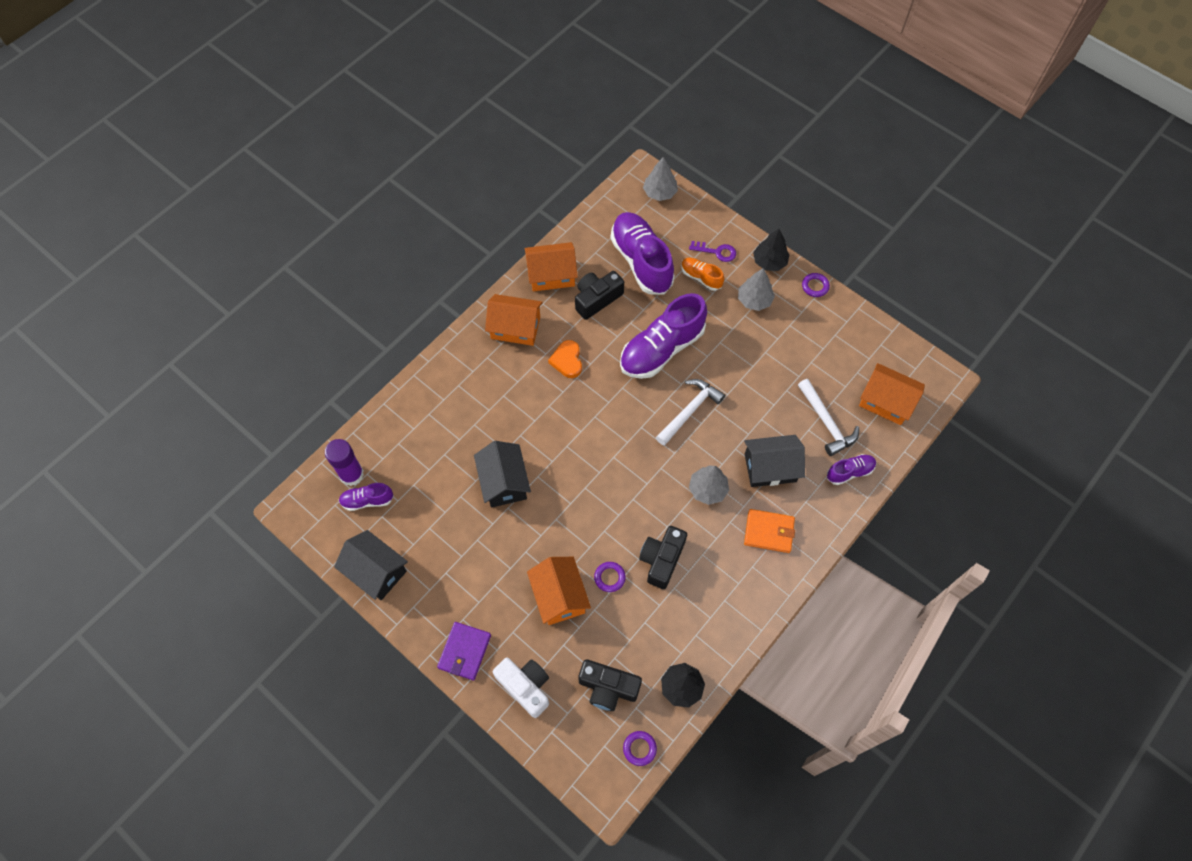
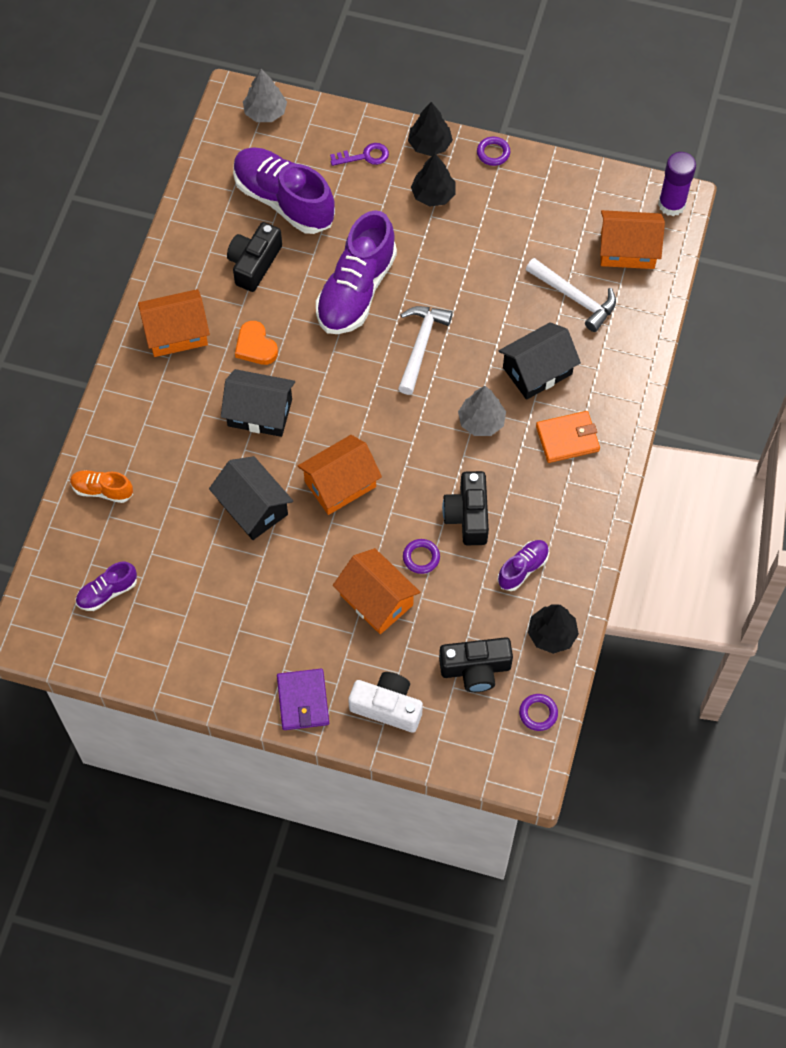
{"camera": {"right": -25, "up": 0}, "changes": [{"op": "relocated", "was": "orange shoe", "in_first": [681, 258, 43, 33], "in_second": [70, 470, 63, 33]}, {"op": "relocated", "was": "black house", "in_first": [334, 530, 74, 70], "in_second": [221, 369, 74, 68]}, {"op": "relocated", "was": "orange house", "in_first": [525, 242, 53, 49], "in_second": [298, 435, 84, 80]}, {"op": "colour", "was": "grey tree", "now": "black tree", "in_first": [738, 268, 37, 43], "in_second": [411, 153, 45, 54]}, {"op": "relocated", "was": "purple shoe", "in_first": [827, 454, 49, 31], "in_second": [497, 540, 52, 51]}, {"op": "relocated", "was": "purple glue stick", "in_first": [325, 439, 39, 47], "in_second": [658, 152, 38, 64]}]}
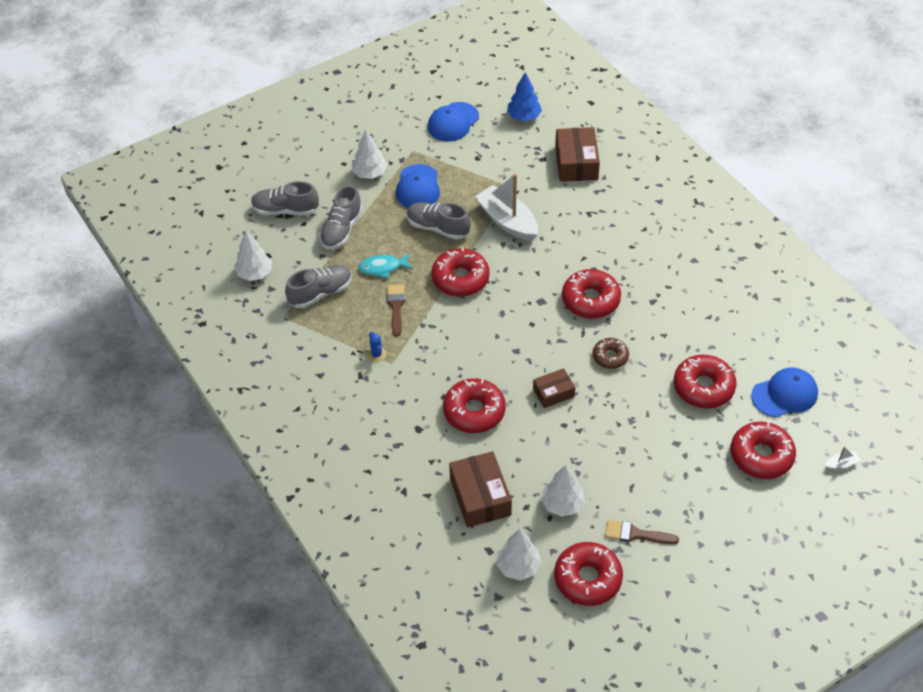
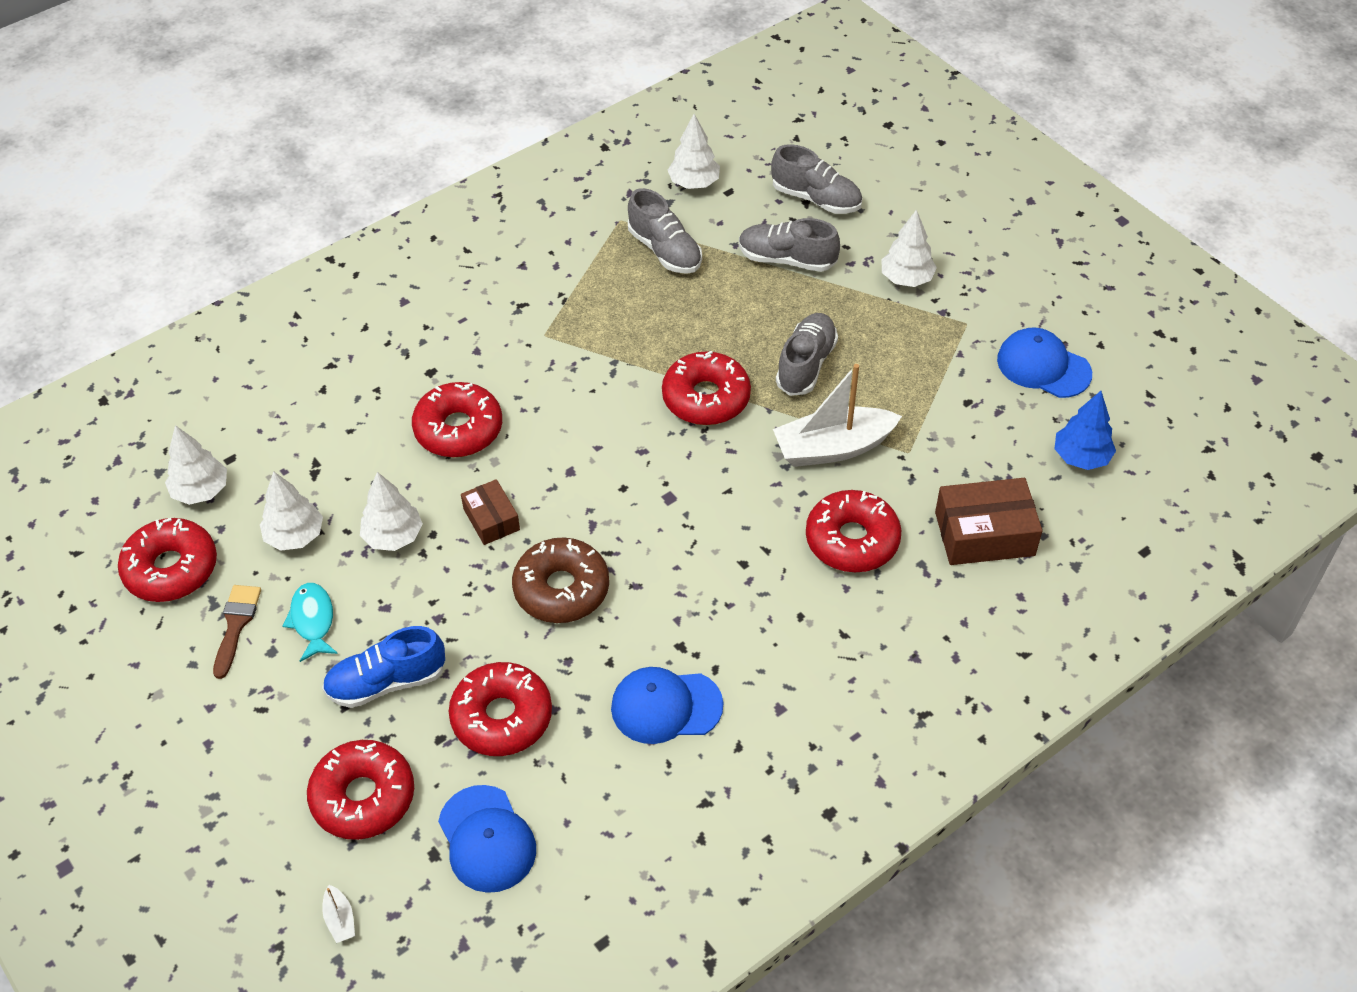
{"camera": {"right": 85, "up": 0}, "changes": [{"op": "relocated", "was": "turquoise fish", "in_first": [359, 253, 54, 26], "in_second": [283, 583, 55, 79]}, {"op": "appeared", "now": "blue shoe", "in_second": [322, 626, 123, 82]}, {"op": "appeared", "now": "white tree", "in_second": [360, 472, 63, 79]}, {"op": "size", "was": "brown donut", "in_first": [593, 338, 36, 31], "in_second": [512, 537, 97, 86], "ratio": 1.67}, {"op": "relocated", "was": "blue cap", "in_first": [396, 164, 44, 44], "in_second": [611, 667, 112, 77]}, {"op": "spun", "was": "grey shoe", "in_first": [251, 181, 68, 34], "in_second": [771, 144, 91, 70], "clockwise": 120}, {"op": "spun", "was": "white boat", "in_first": [475, 174, 63, 67], "in_second": [773, 364, 129, 103], "clockwise": -150}, {"op": "relocated", "was": "red donut", "in_first": [562, 269, 59, 50], "in_second": [806, 490, 95, 82]}, {"op": "missing", "was": "blue cactus", "in_first": [367, 332, 19, 30]}, {"op": "missing", "was": "brown brush", "in_first": [387, 284, 18, 53]}, {"op": "missing", "was": "brown box", "in_first": [449, 451, 63, 76]}]}
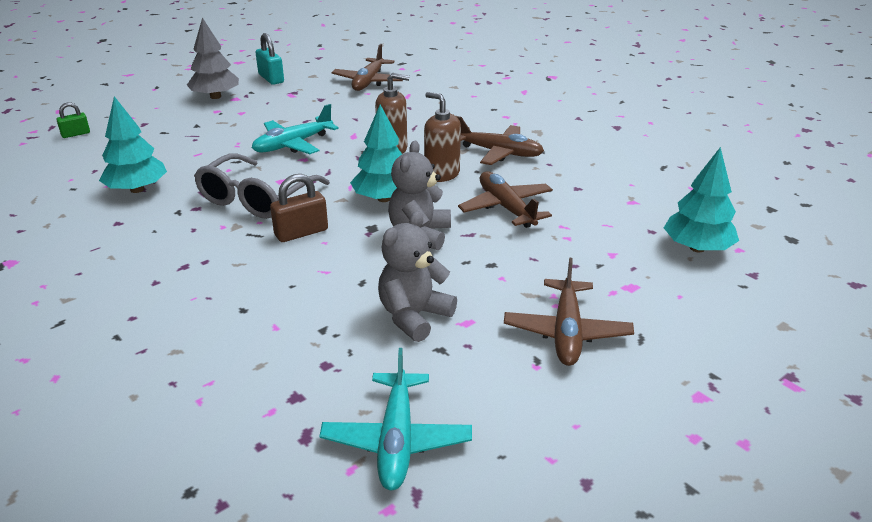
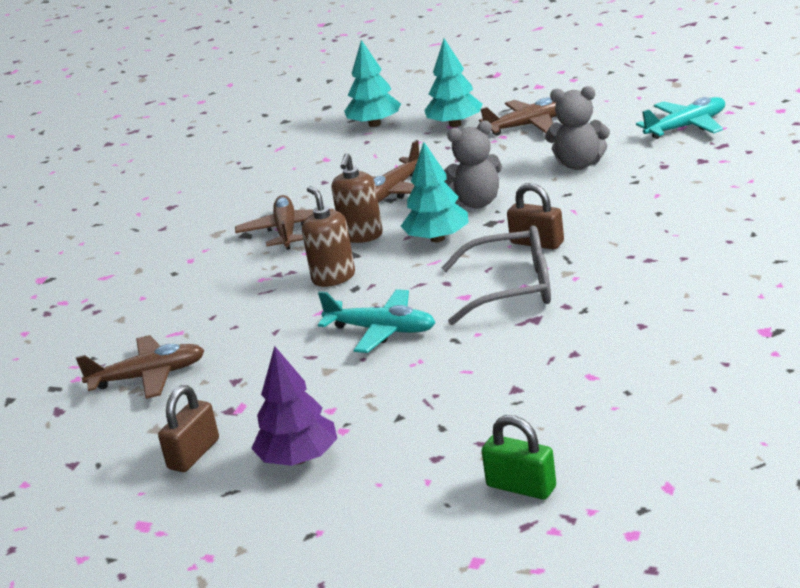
{"camera": {"right": -115, "up": -5}, "changes": [{"op": "colour", "was": "turquoise padlock", "now": "brown padlock", "in_first": [255, 33, 29, 52], "in_second": [158, 385, 61, 87]}, {"op": "colour", "was": "grey tree", "now": "purple tree", "in_first": [187, 18, 52, 81], "in_second": [251, 346, 86, 120]}, {"op": "relocated", "was": "turquoise tree", "in_first": [99, 96, 68, 97], "in_second": [424, 39, 59, 88]}, {"op": "size", "was": "green padlock", "in_first": [56, 102, 34, 36], "in_second": [482, 415, 74, 84], "ratio": 1.57}]}
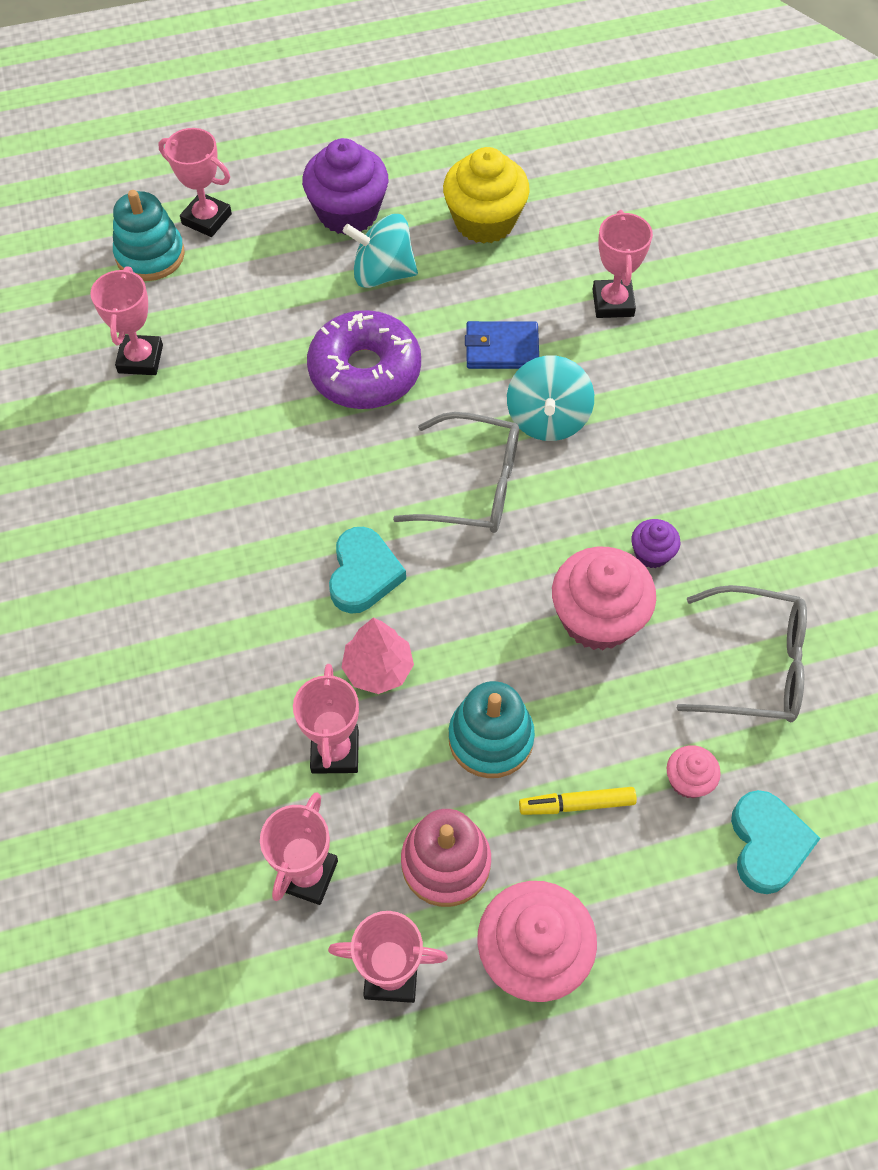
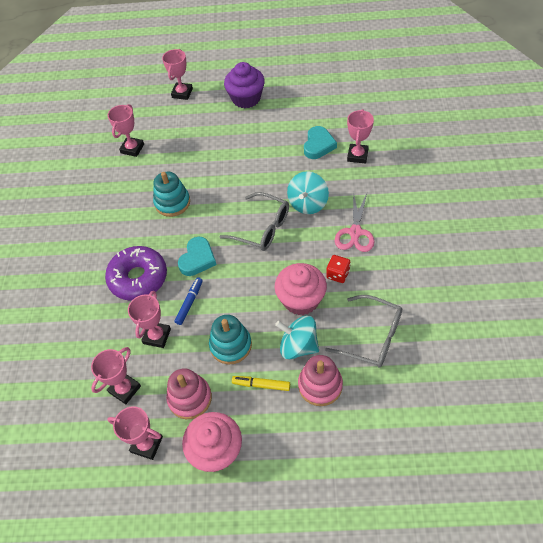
{"camera": {"right": 20, "up": -5}, "changes": [{"op": "relocated", "was": "purple donut", "in_first": [307, 310, 114, 99], "in_second": [105, 246, 62, 55]}, {"op": "relocated", "was": "turquoise stacking toy", "in_first": [113, 190, 72, 91], "in_second": [153, 172, 37, 45]}, {"op": "spun", "was": "pink trophy", "in_first": [158, 128, 74, 109], "in_second": [162, 49, 31, 51], "clockwise": 60}, {"op": "exchanged", "was": "pink tree", "now": "blue marker", "in_first": [341, 618, 73, 76], "in_second": [174, 277, 29, 48]}, {"op": "relocated", "was": "turquoise spinning top", "in_first": [343, 214, 75, 74], "in_second": [275, 316, 44, 43]}, {"op": "exchanged", "was": "pink cupcake", "now": "pink stacking toy", "in_first": [667, 745, 54, 53], "in_second": [298, 355, 45, 51]}, {"op": "relocated", "was": "turquoise heart", "in_first": [731, 790, 90, 104], "in_second": [304, 126, 33, 33]}, {"op": "exchanged", "was": "purple cupcake", "now": "red dice", "in_first": [631, 519, 49, 49], "in_second": [326, 255, 24, 28]}, {"op": "appeared", "now": "pink scissors", "in_second": [335, 191, 40, 61]}, {"op": "missing", "was": "yellow cupcake", "in_first": [443, 147, 87, 97]}, {"op": "missing", "was": "blue wallet", "in_first": [465, 321, 74, 48]}]}
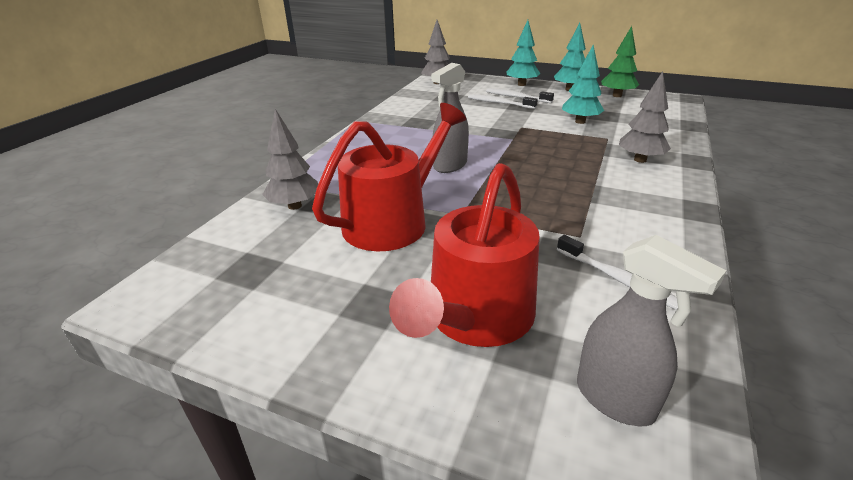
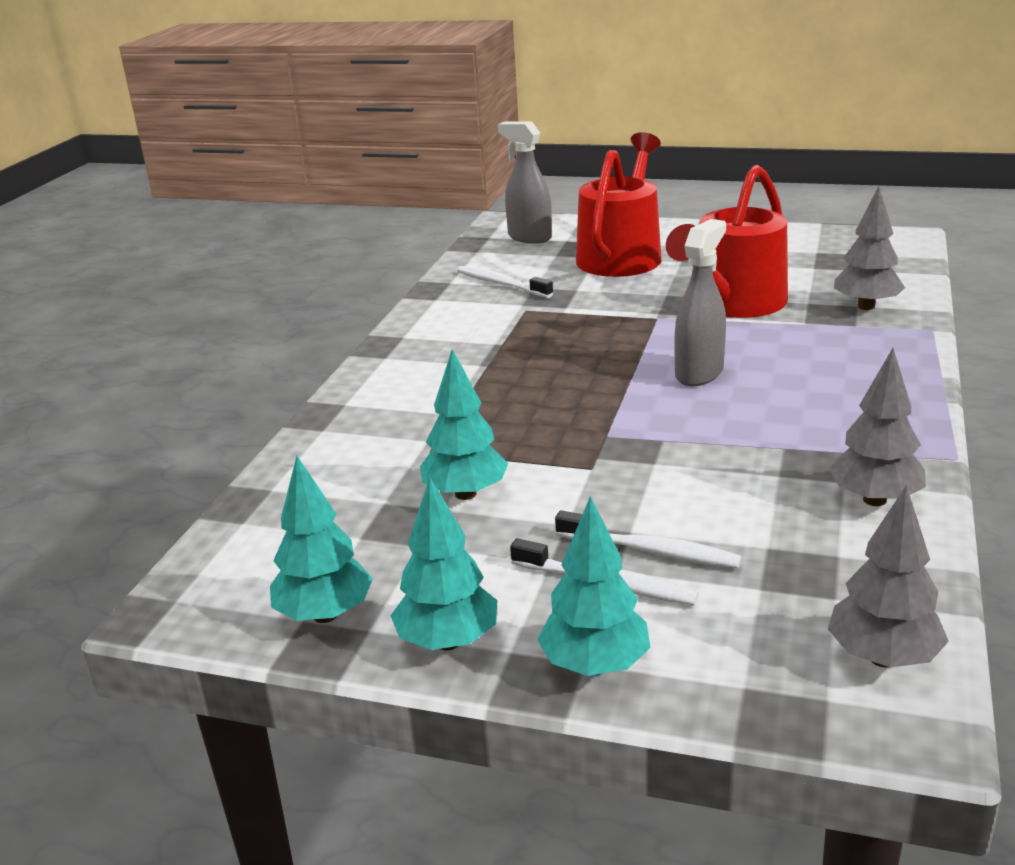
{"camera": {"right": 175, "up": -5}, "changes": [{"op": "colour", "was": "green tree", "now": "turquoise tree", "in_first": [601, 26, 38, 71], "in_second": [270, 456, 103, 167]}, {"op": "relocated", "was": "grey tree", "in_first": [619, 71, 52, 92], "in_second": [829, 348, 97, 158]}]}
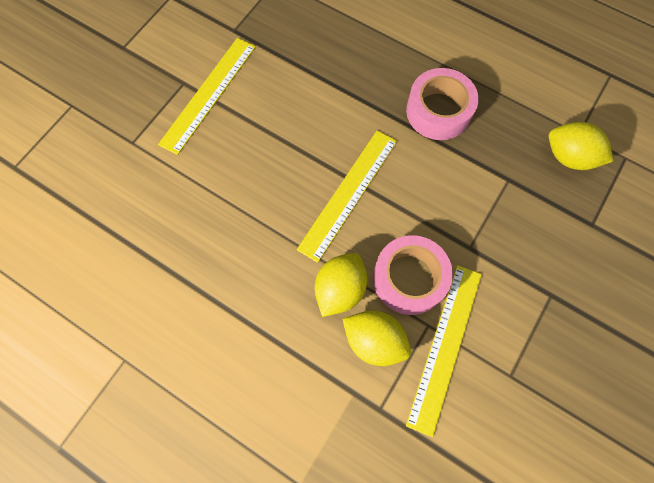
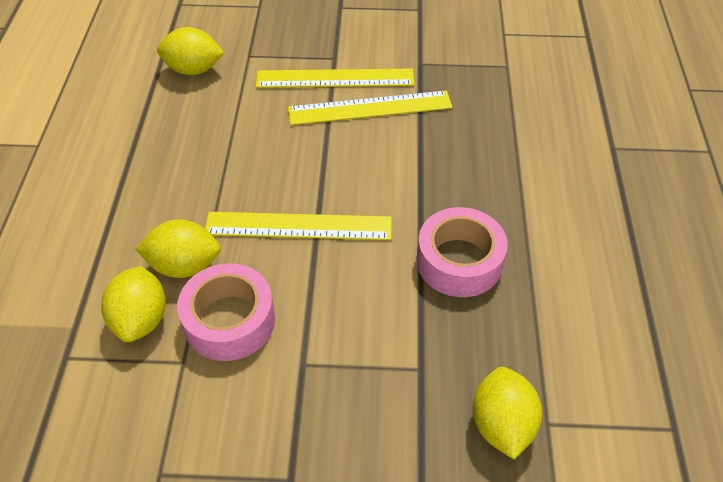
{"camera": {"right": 60, "up": -20}, "changes": [{"op": "appeared", "now": "yellow lemon", "in_second": [157, 27, 67, 48]}, {"op": "relocated", "was": "yellow ruler", "in_first": [406, 265, 76, 172], "in_second": [288, 90, 164, 35]}]}
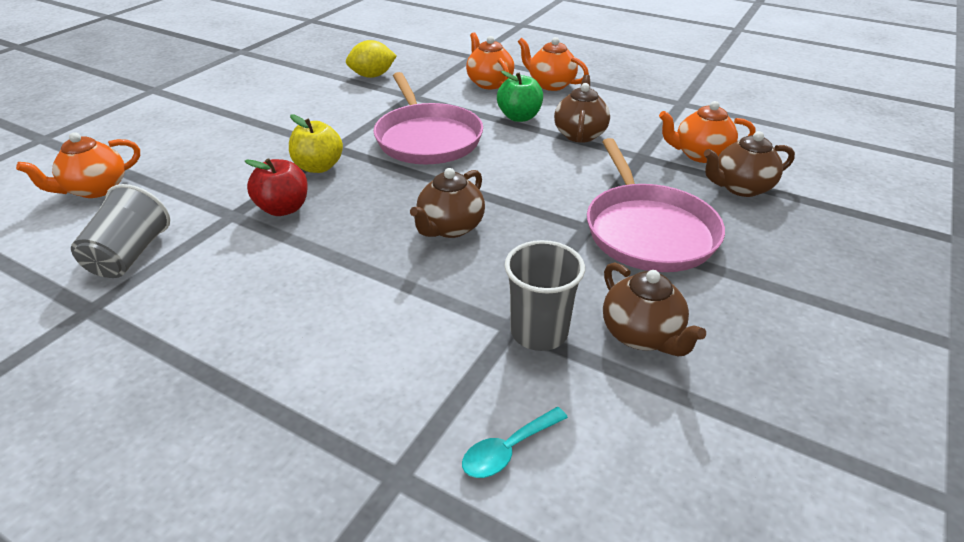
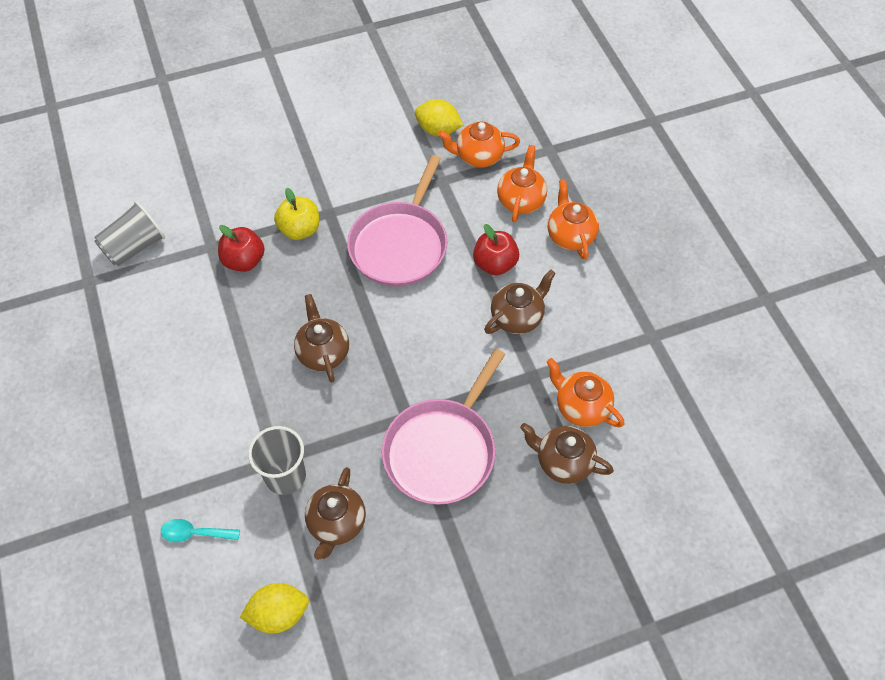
{"camera": {"right": 40, "up": 20}, "changes": [{"op": "appeared", "now": "yellow lemon", "in_second": [240, 583, 69, 50]}, {"op": "spun", "was": "brown teapot", "in_first": [410, 168, 75, 70], "in_second": [294, 294, 55, 88], "clockwise": 90}, {"op": "relocated", "was": "orange teapot", "in_first": [16, 132, 124, 66], "in_second": [438, 121, 82, 47]}, {"op": "colour", "was": "green apple", "now": "red apple", "in_first": [497, 71, 46, 51], "in_second": [473, 224, 46, 52]}]}
